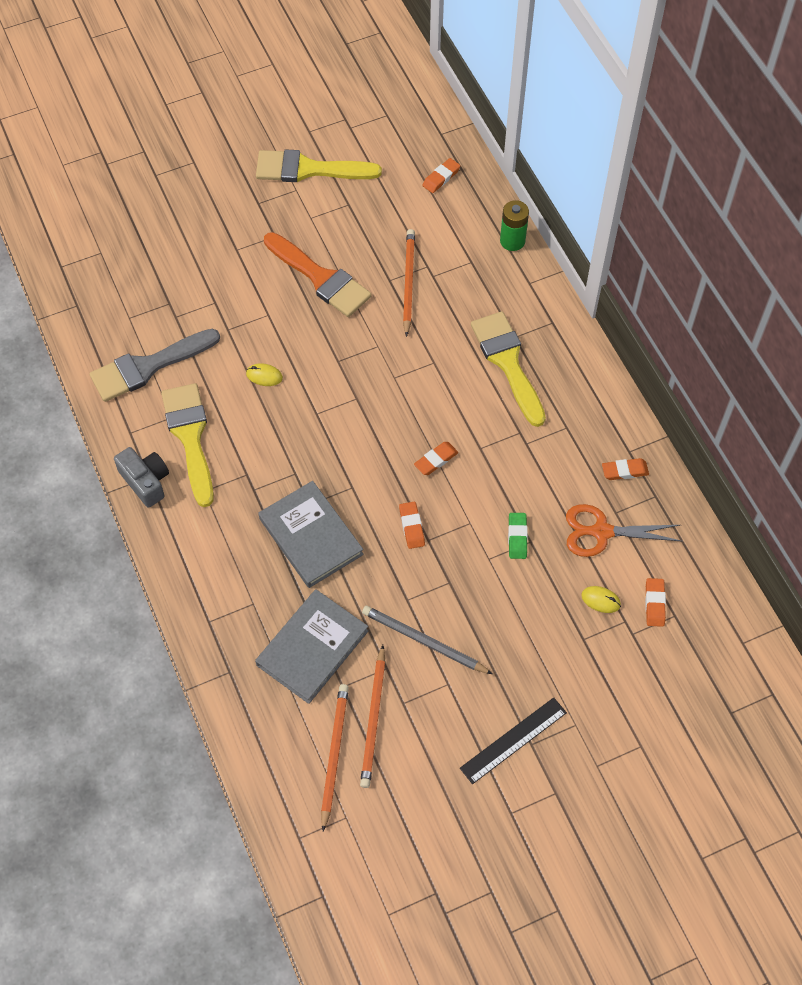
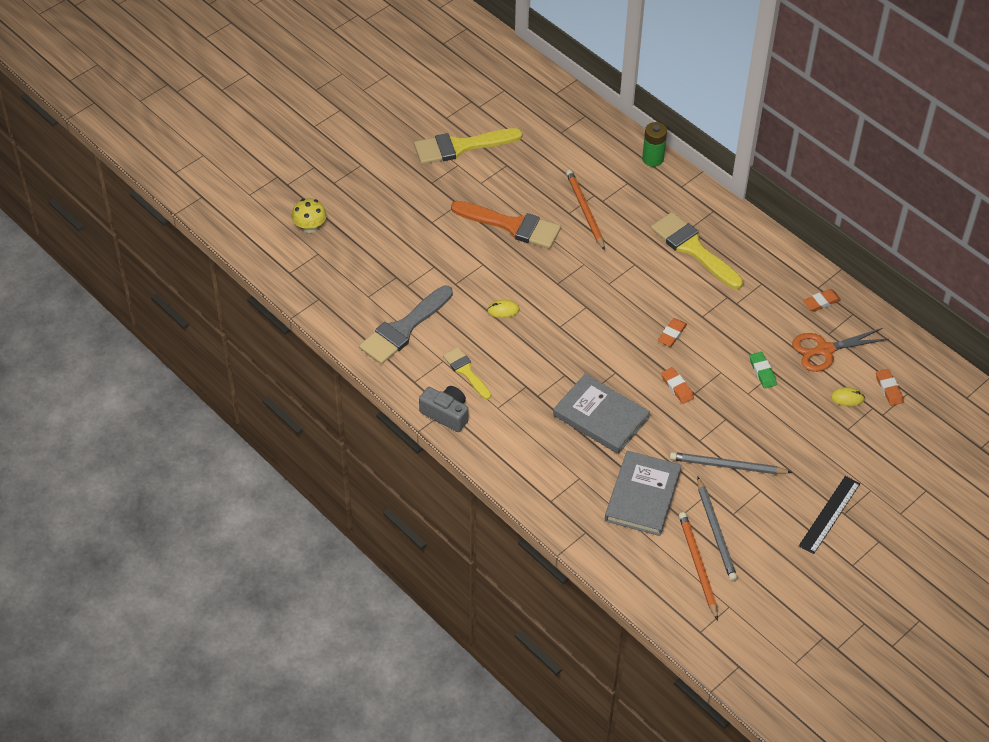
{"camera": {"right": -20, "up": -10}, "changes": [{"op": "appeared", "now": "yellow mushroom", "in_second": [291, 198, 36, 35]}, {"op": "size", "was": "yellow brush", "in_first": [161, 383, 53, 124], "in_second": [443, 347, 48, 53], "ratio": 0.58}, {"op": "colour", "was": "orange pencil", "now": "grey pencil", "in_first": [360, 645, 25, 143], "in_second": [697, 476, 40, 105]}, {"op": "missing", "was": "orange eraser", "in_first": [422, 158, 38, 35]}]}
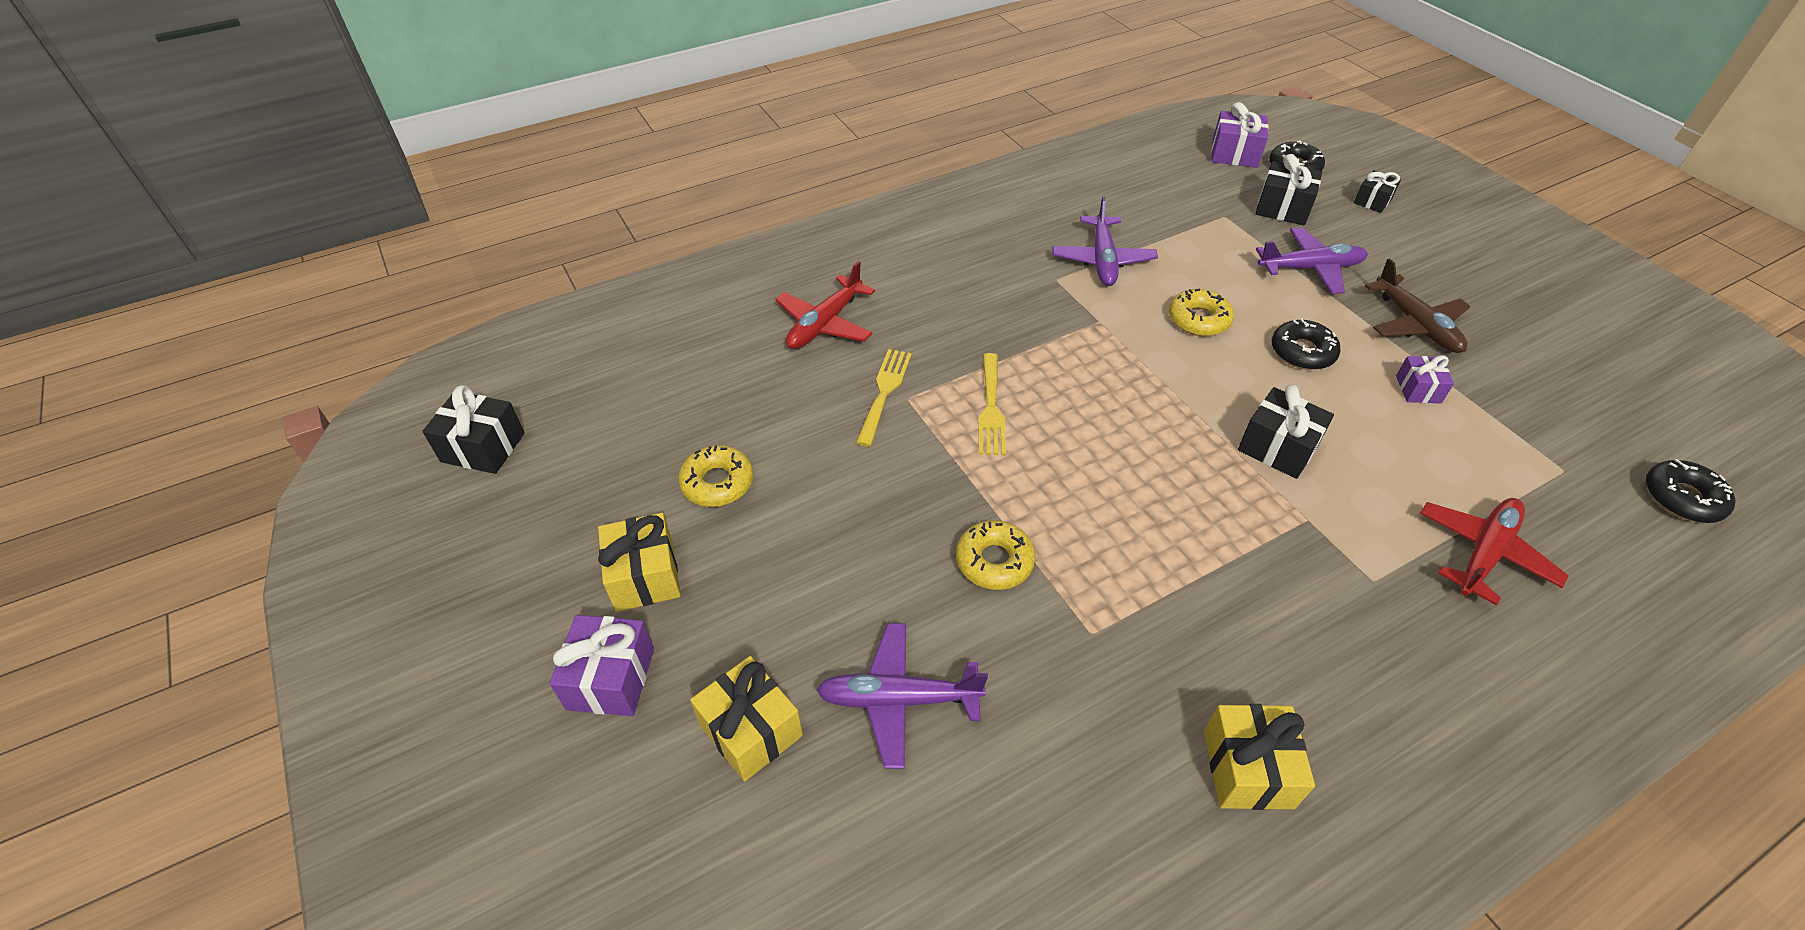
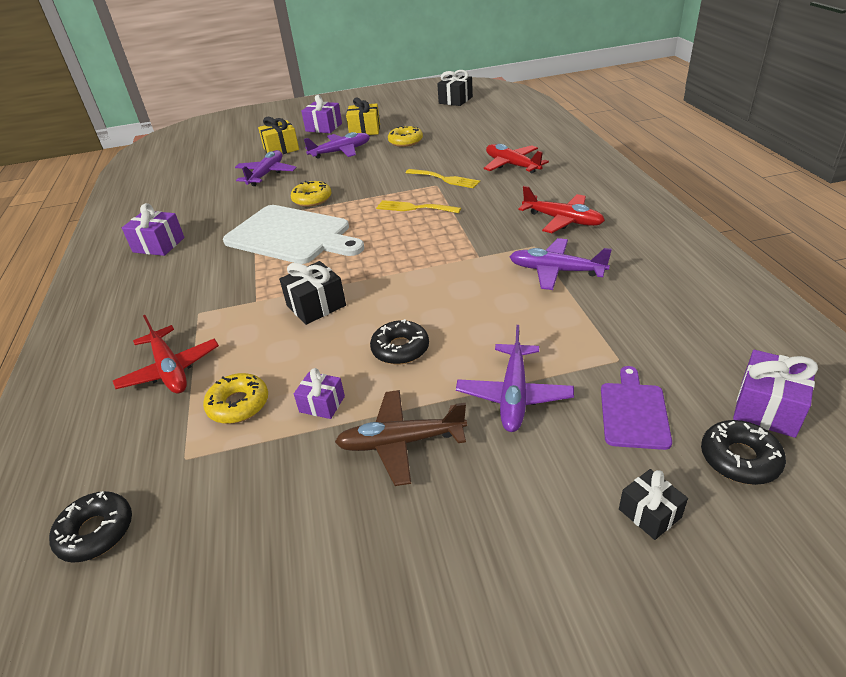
{"camera": {"right": 110, "up": -10}, "changes": [{"op": "colour", "was": "yellow gift", "now": "purple gift", "in_first": [1204, 704, 111, 106], "in_second": [122, 203, 63, 53]}, {"op": "relocated", "was": "yellow donut", "in_first": [1169, 288, 65, 48], "in_second": [203, 373, 65, 51]}, {"op": "appeared", "now": "white cutting board", "in_second": [223, 205, 141, 59]}, {"op": "appeared", "now": "purple plane", "in_second": [304, 132, 66, 26]}, {"op": "appeared", "now": "red plane", "in_second": [518, 186, 87, 47]}, {"op": "exchanged", "was": "black gift", "now": "purple cutting board", "in_first": [1255, 154, 67, 71], "in_second": [601, 366, 71, 84]}]}
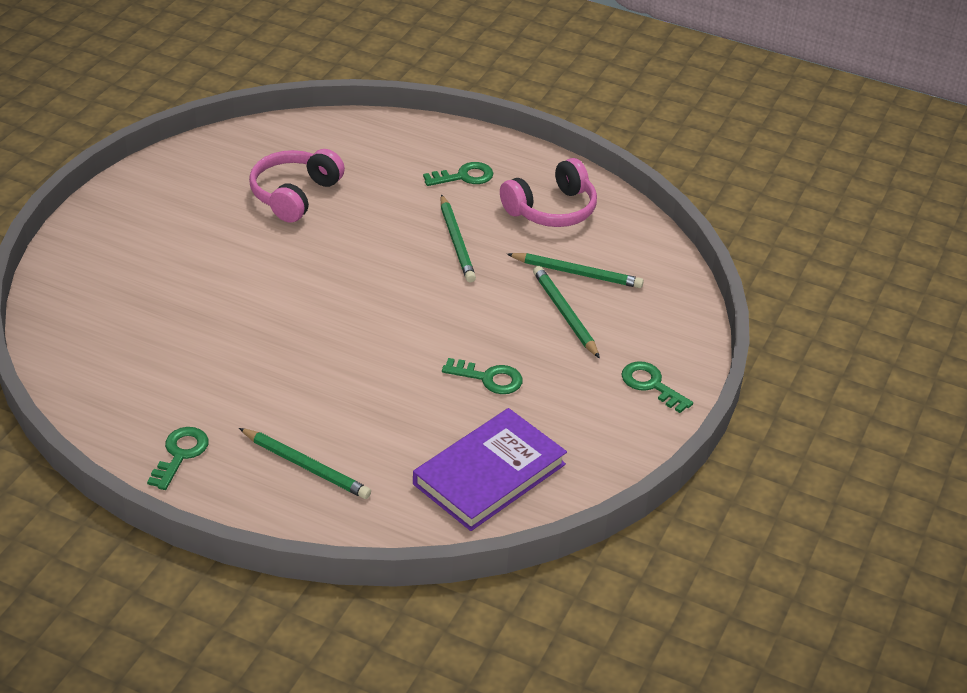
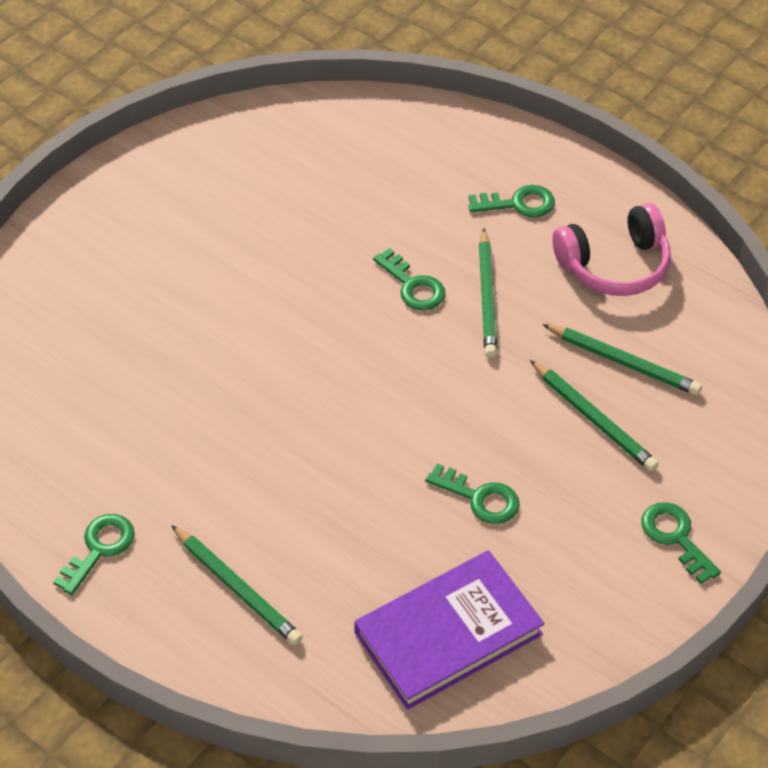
{"camera": {"right": 15, "up": 10}, "changes": [{"op": "appeared", "now": "green key", "in_second": [373, 248, 73, 63]}, {"op": "spun", "was": "green pencil", "in_first": [533, 266, 67, 92], "in_second": [530, 360, 129, 112], "clockwise": 150}, {"op": "missing", "was": "pink headphones", "in_first": [249, 149, 96, 73]}]}
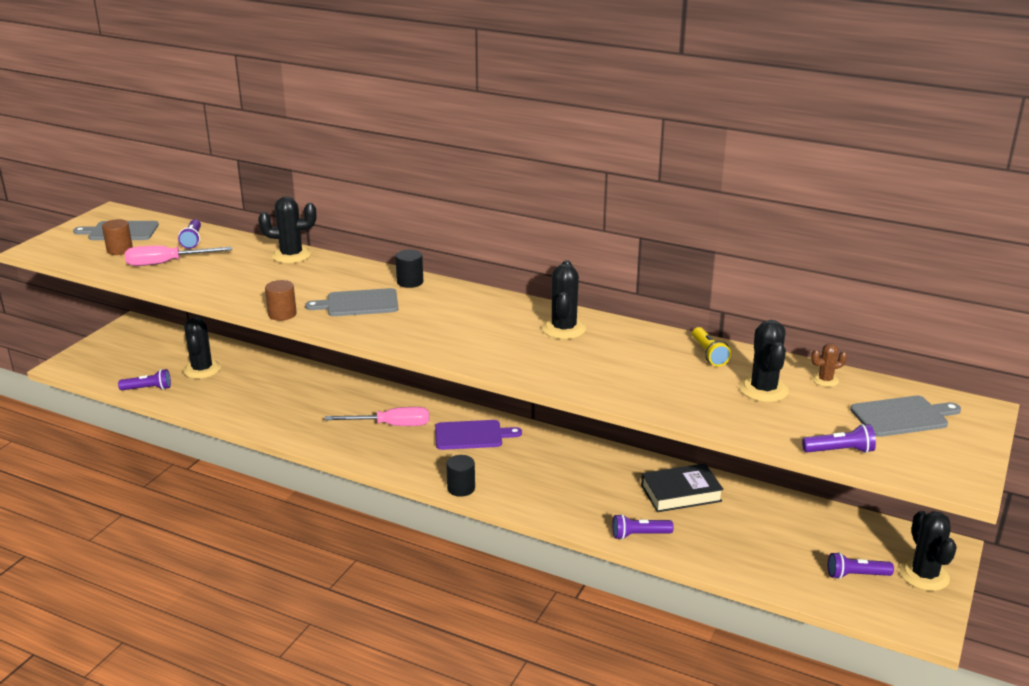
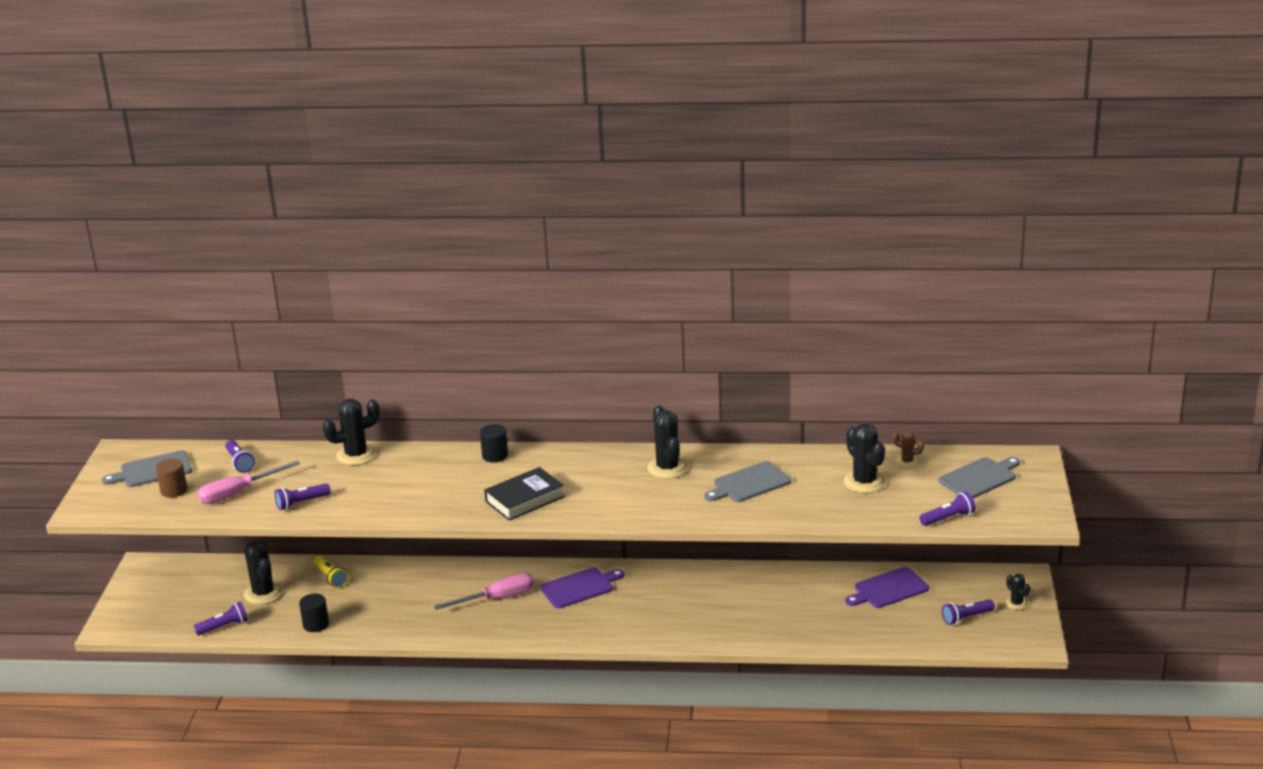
{"camera": {"right": -20, "up": 0}, "changes": [{"op": "relocated", "was": "purple flashlight", "in_first": [612, 514, 62, 26], "in_second": [275, 483, 56, 27]}, {"op": "relocated", "was": "black cylinder", "in_first": [446, 455, 29, 42], "in_second": [299, 594, 30, 38]}, {"op": "relocated", "was": "yellow flashlight", "in_first": [692, 327, 39, 39], "in_second": [313, 556, 35, 32]}, {"op": "relocated", "was": "black book", "in_first": [641, 463, 83, 49], "in_second": [484, 467, 81, 53]}, {"op": "relocated", "was": "grey cutting board", "in_first": [305, 288, 93, 28], "in_second": [704, 461, 87, 41]}, {"op": "appeared", "now": "purple cutting board", "in_second": [845, 567, 84, 41]}, {"op": "spun", "was": "brown cactus", "in_first": [811, 343, 36, 44], "in_second": [892, 431, 32, 37], "clockwise": 60}, {"op": "size", "was": "black cactus", "in_first": [900, 511, 57, 80], "in_second": [1006, 574, 24, 36], "ratio": 0.54}, {"op": "missing", "was": "brown cylinder", "in_first": [265, 280, 32, 41]}]}
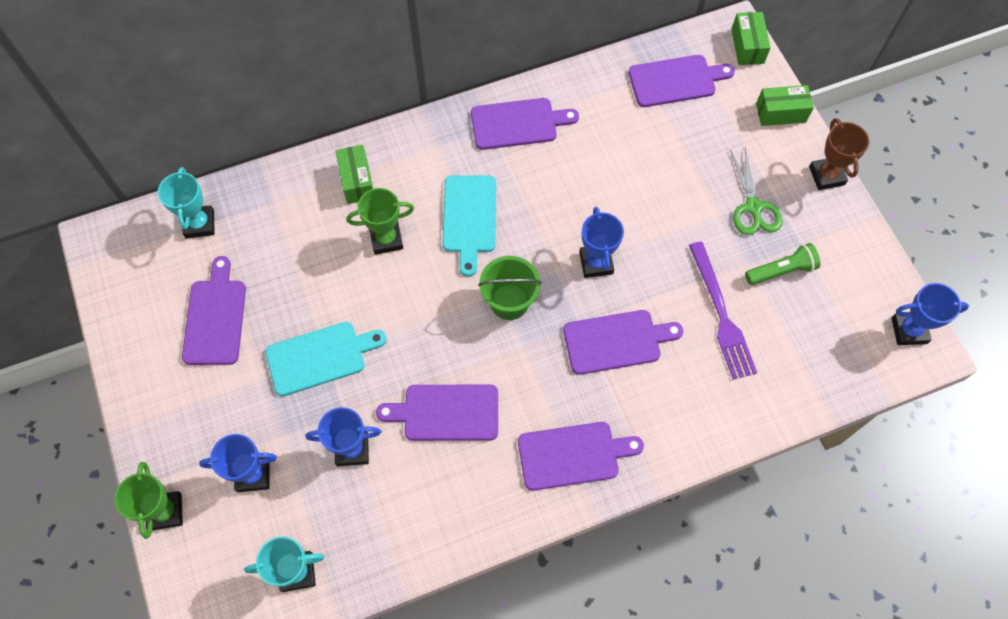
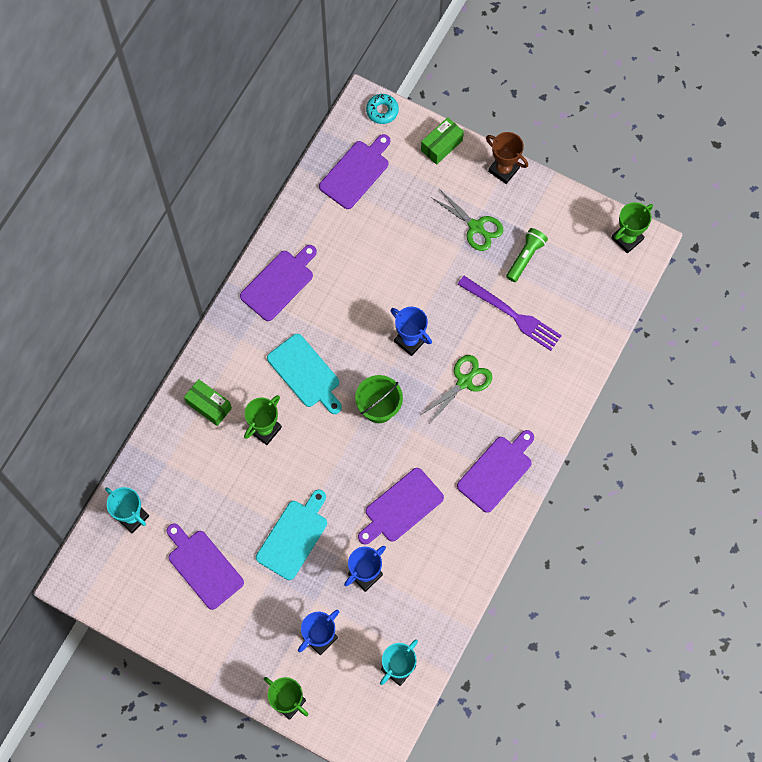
{"camera": {"right": -40, "up": 5}, "changes": [{"op": "exchanged", "was": "green box", "now": "turquoise donut", "in_first": [731, 12, 40, 53], "in_second": [366, 94, 33, 30]}, {"op": "exchanged", "was": "purple cutting board", "now": "green scissors", "in_first": [563, 310, 120, 65], "in_second": [422, 355, 70, 69]}, {"op": "colour", "was": "blue trophy", "now": "green trophy", "in_first": [892, 283, 77, 62], "in_second": [611, 202, 42, 52]}]}
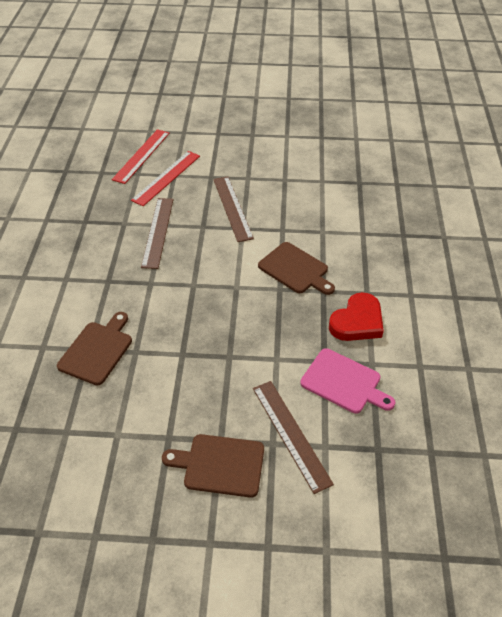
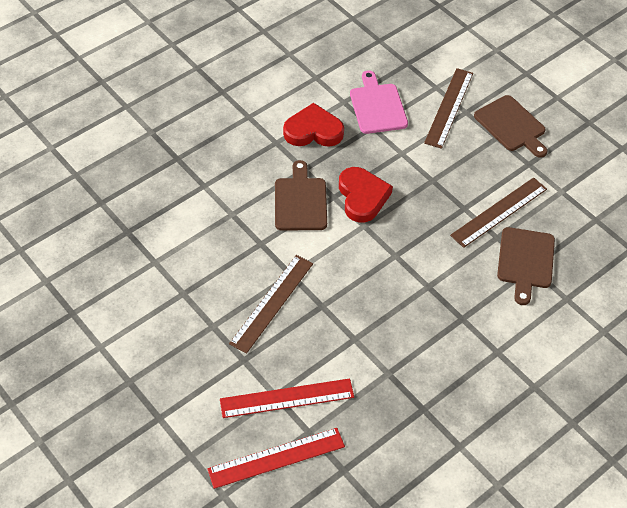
{"camera": {"right": -135, "up": 5}, "changes": [{"op": "appeared", "now": "red heart", "in_second": [339, 167, 54, 56]}, {"op": "relocated", "was": "brown ruler", "in_first": [141, 198, 33, 71], "in_second": [450, 177, 97, 71]}, {"op": "spun", "was": "brown cutting board", "in_first": [57, 312, 75, 73], "in_second": [497, 227, 58, 78], "clockwise": -60}]}
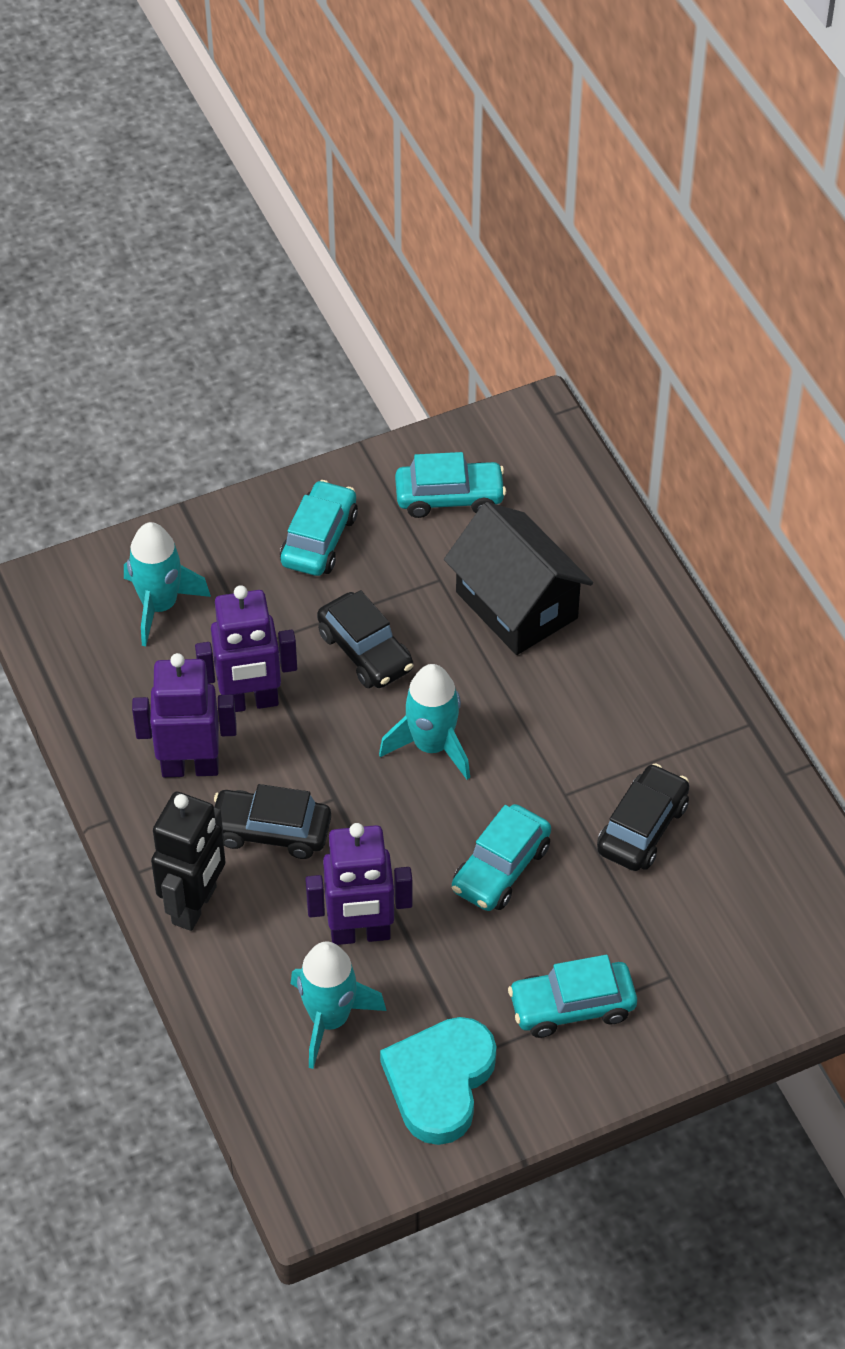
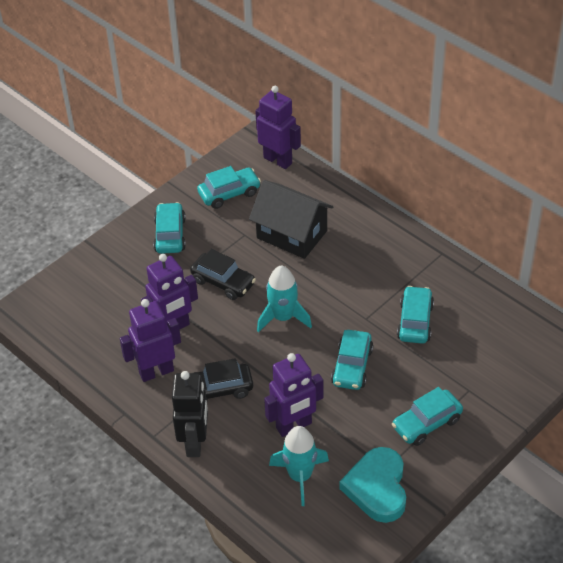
{"camera": {"right": -20, "up": -5}, "changes": [{"op": "appeared", "now": "purple robot", "in_second": [255, 86, 46, 83]}, {"op": "colour", "was": "black car", "now": "turquoise car", "in_first": [597, 763, 92, 108], "in_second": [397, 286, 37, 58]}, {"op": "missing", "was": "turquoise rocket", "in_first": [124, 522, 87, 124]}]}
